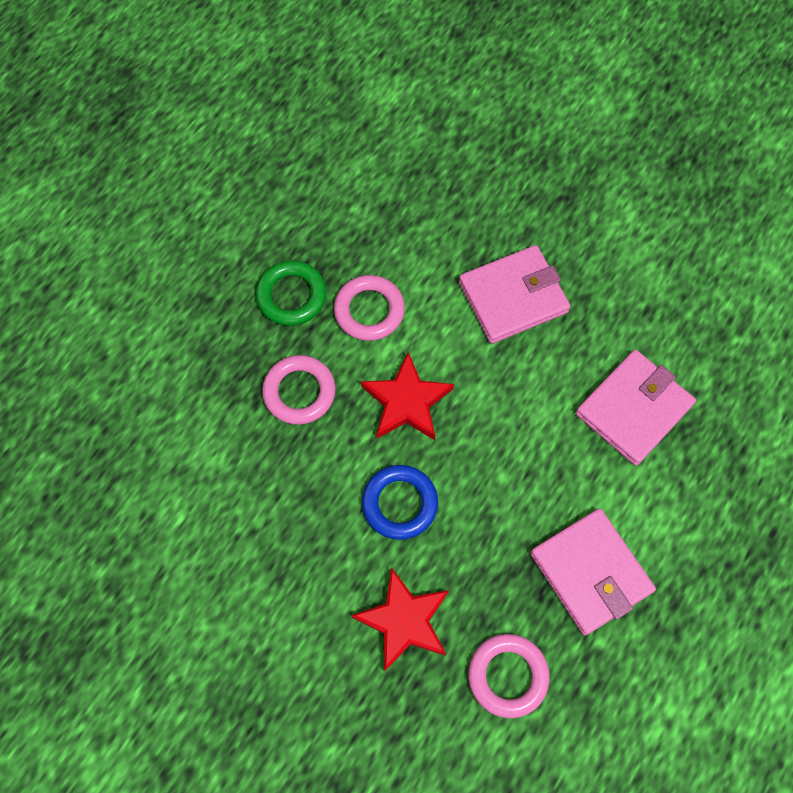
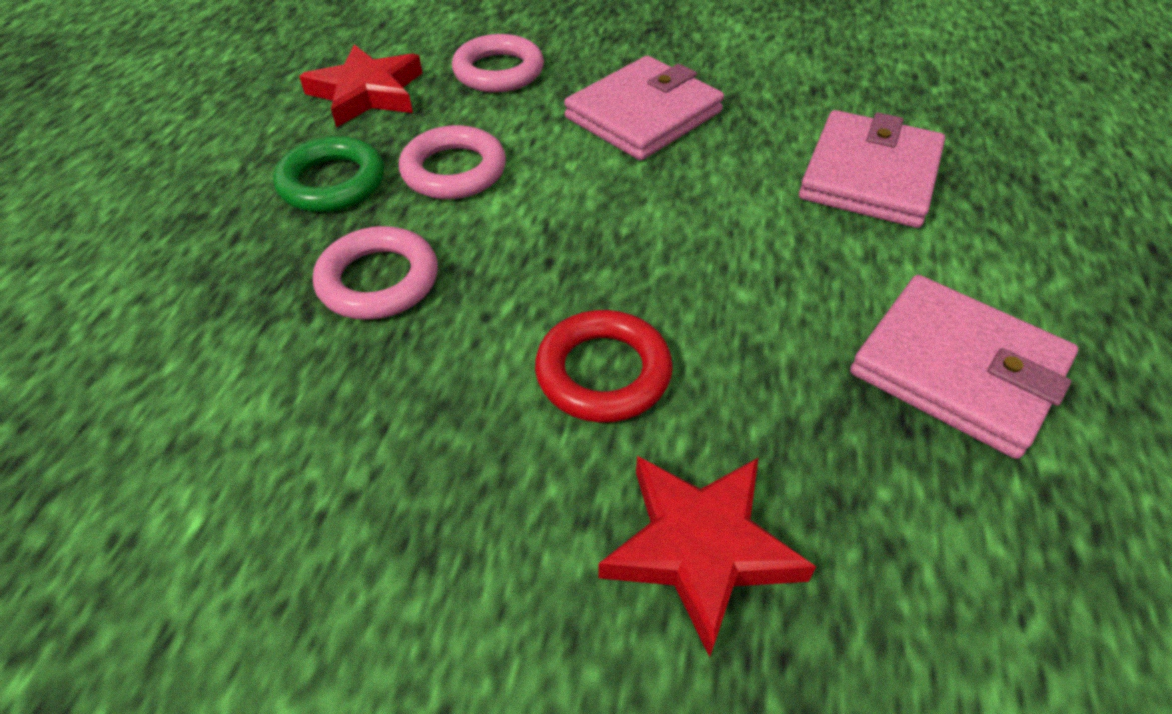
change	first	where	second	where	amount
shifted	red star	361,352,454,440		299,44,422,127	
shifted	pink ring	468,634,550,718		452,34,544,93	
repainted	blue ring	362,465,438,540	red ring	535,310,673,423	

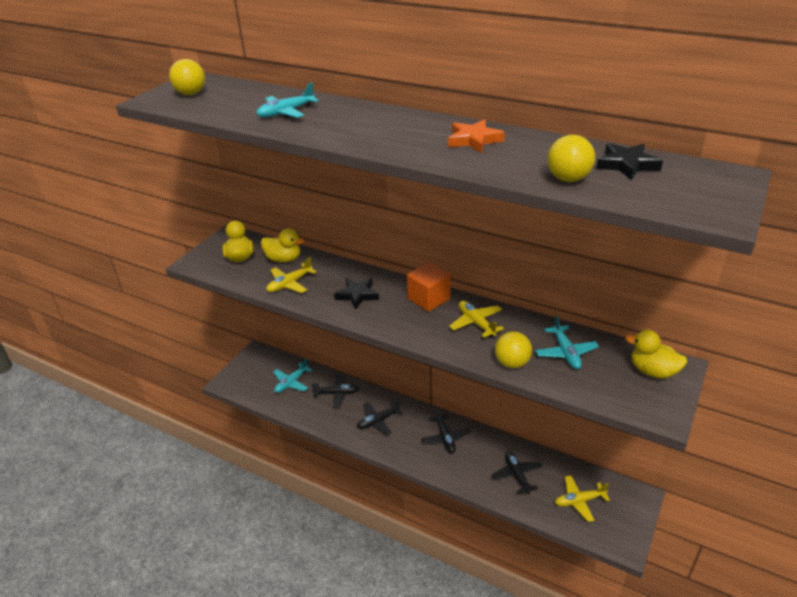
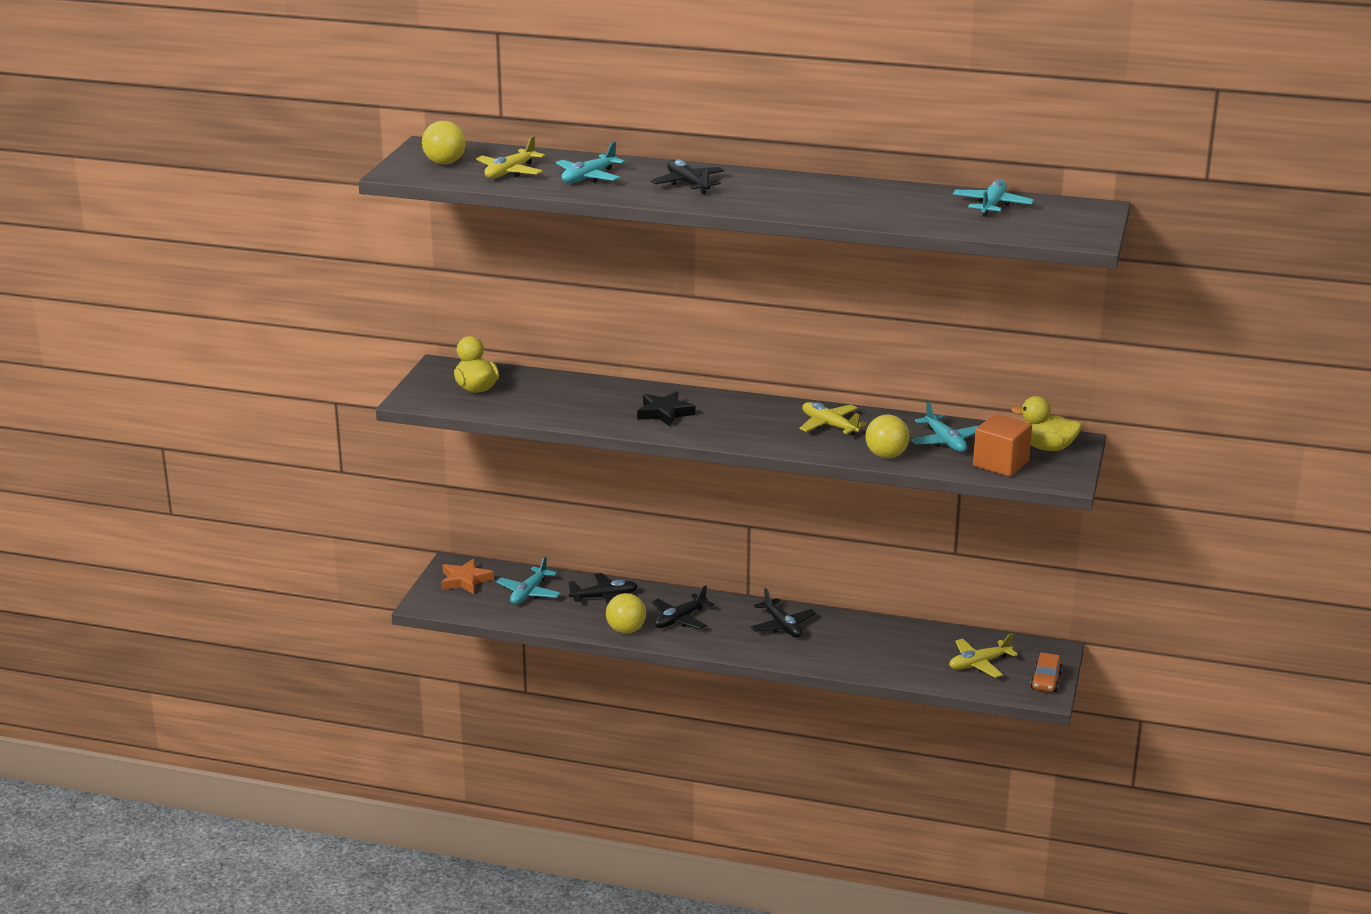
change	first	where	second	where	amount
shifted	orange star	448,119,505,153		441,558,494,594	
shifted	yellow plane	267,257,317,293		476,136,545,178	
shifted	yellow ball	548,135,595,182		606,593,646,634	
shifted	black plane	491,451,543,494		651,159,724,194	
swapped	black star	596,143,663,180	turquoise plane	953,180,1034,217	
shifted	orange cube	407,262,451,312		973,414,1032,477	
new			orange car	1030,652,1062,692	
gone	yellow duck	261,228,305,263			

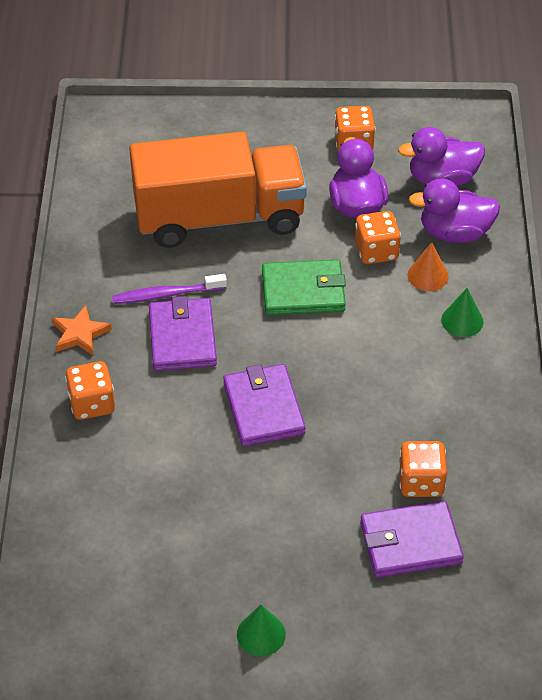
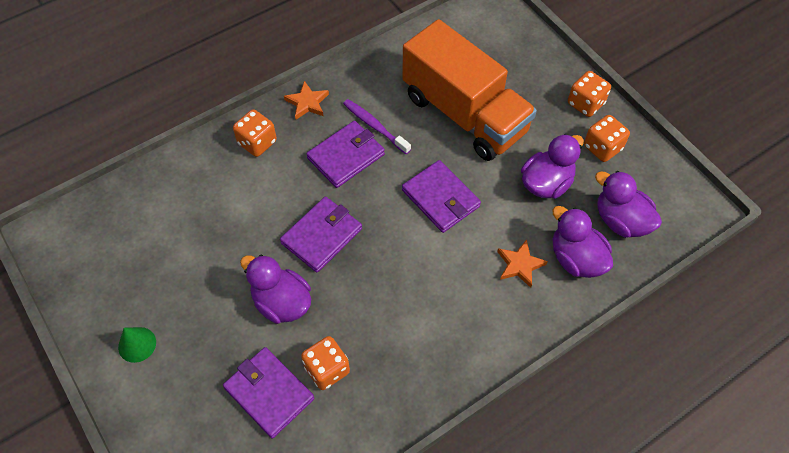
change	first	where	second	where	amount
new			purple duck	240,255,311,324	
repainted	green wallet	262,260,346,315	purple wallet	402,160,481,233	
swapped	orange cone	408,242,449,291	orange star	497,240,548,288	
shifted	orange dice	355,211,401,264		568,71,611,117	
gone	green cone	441,288,483,337			

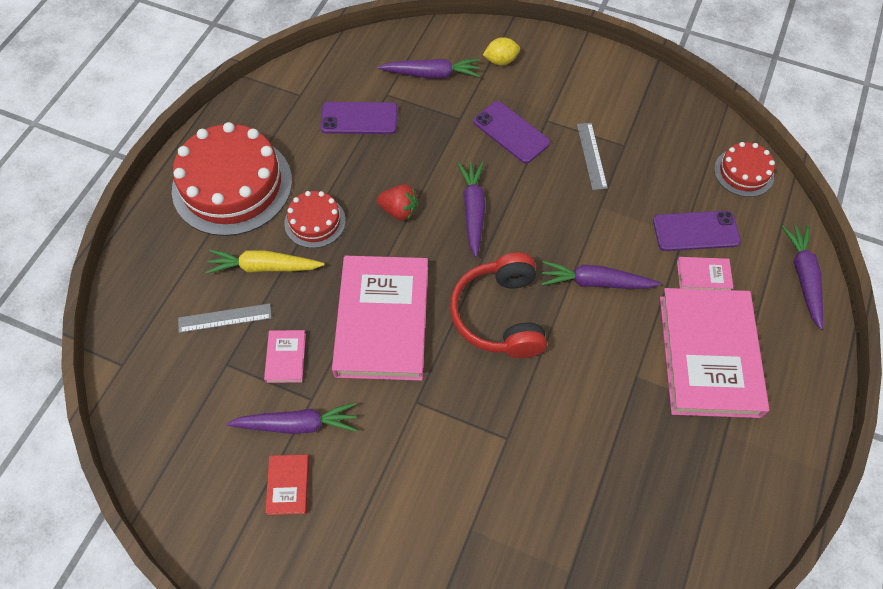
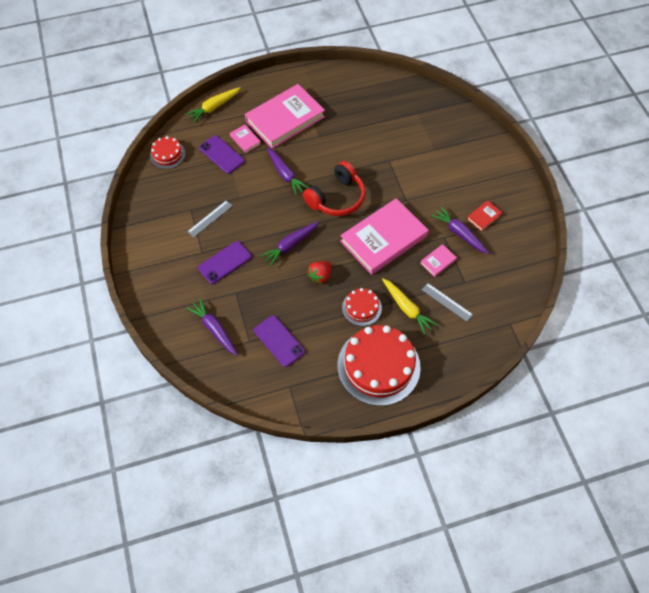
change	first	where	second	where	amount
repainted	purple carrot	782,225,823,330	yellow carrot	185,87,240,123	
rotated	purple phone	473,101,550,163		198,241,252,284	45 degrees clockwise
rotated	red strawberry	377,184,418,221		308,261,331,284	120 degrees counterclockwise
gone	yellow lemon	483,37,520,65			

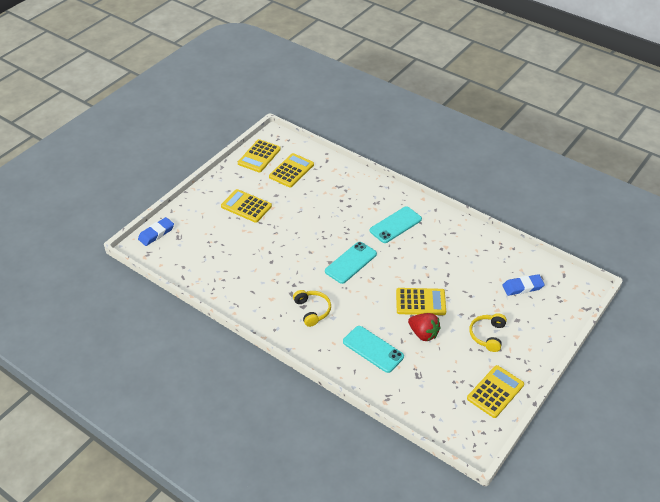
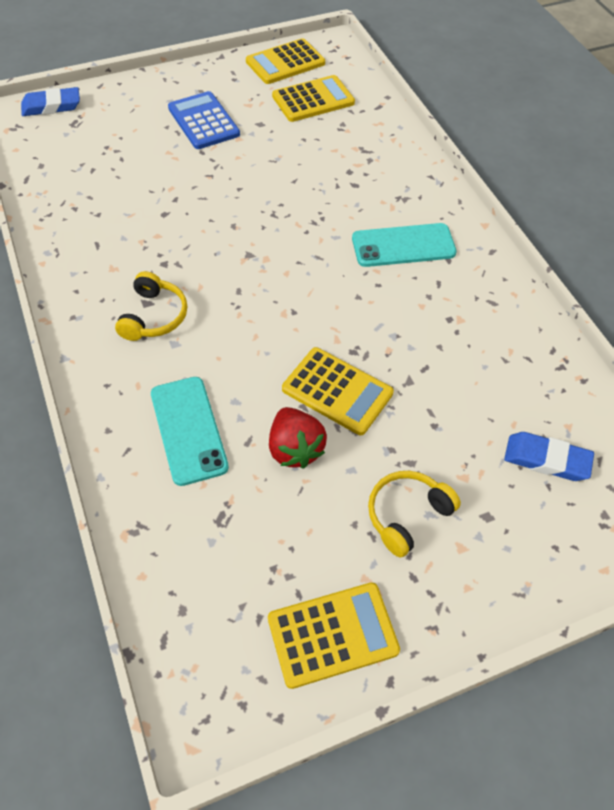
change	first	where	second	where	amount
repainted	yellow calculator	221,189,272,223	blue calculator	168,91,240,149	
gone	turquoise phone	325,242,377,284			

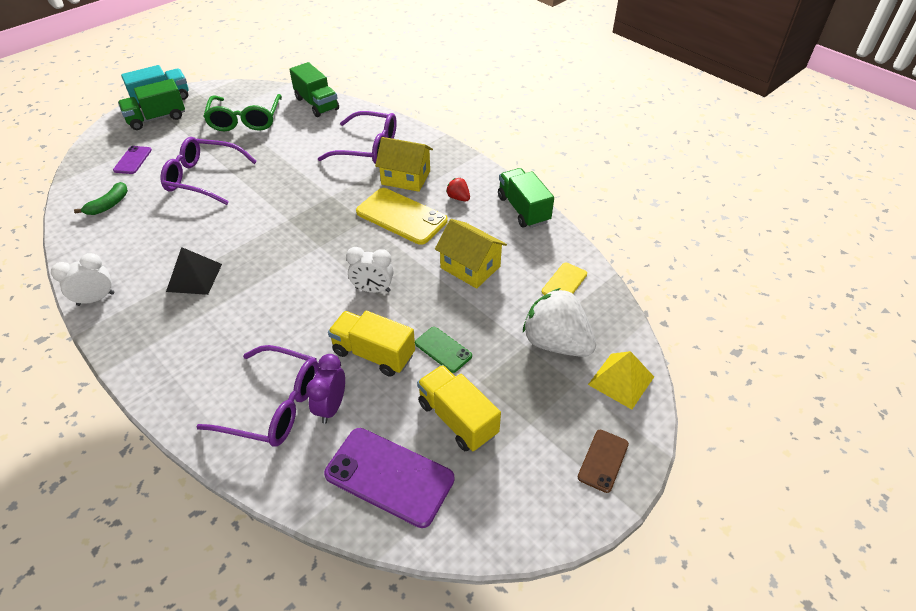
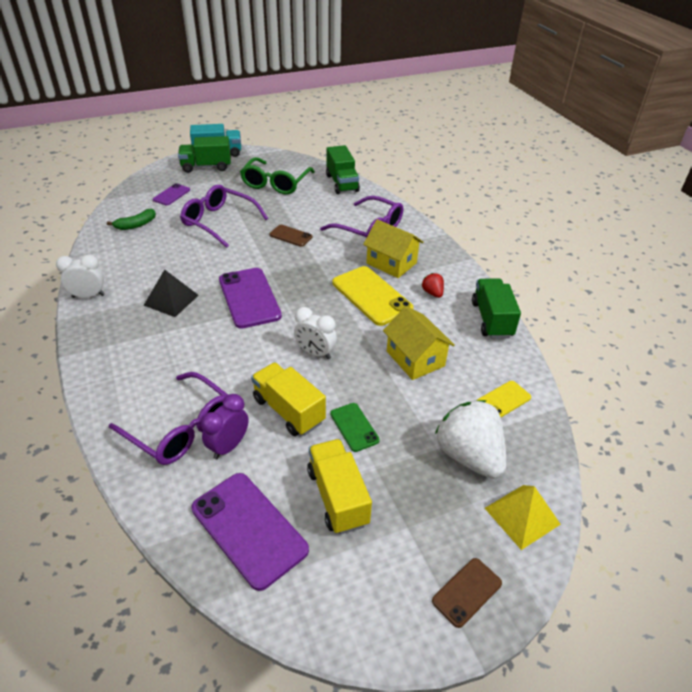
change	first	where	second	where	amount
new			purple phone	219,268,282,329	
new			brown phone	269,225,312,247	

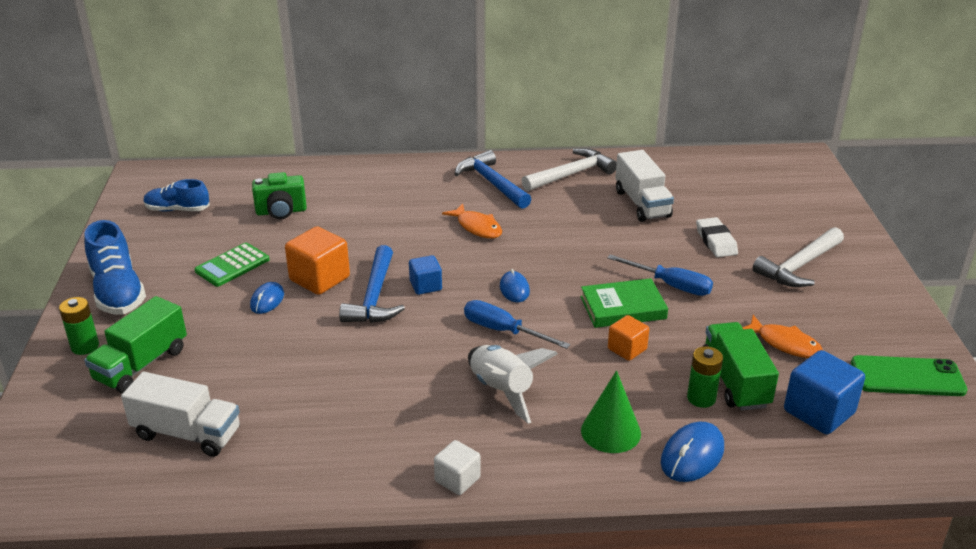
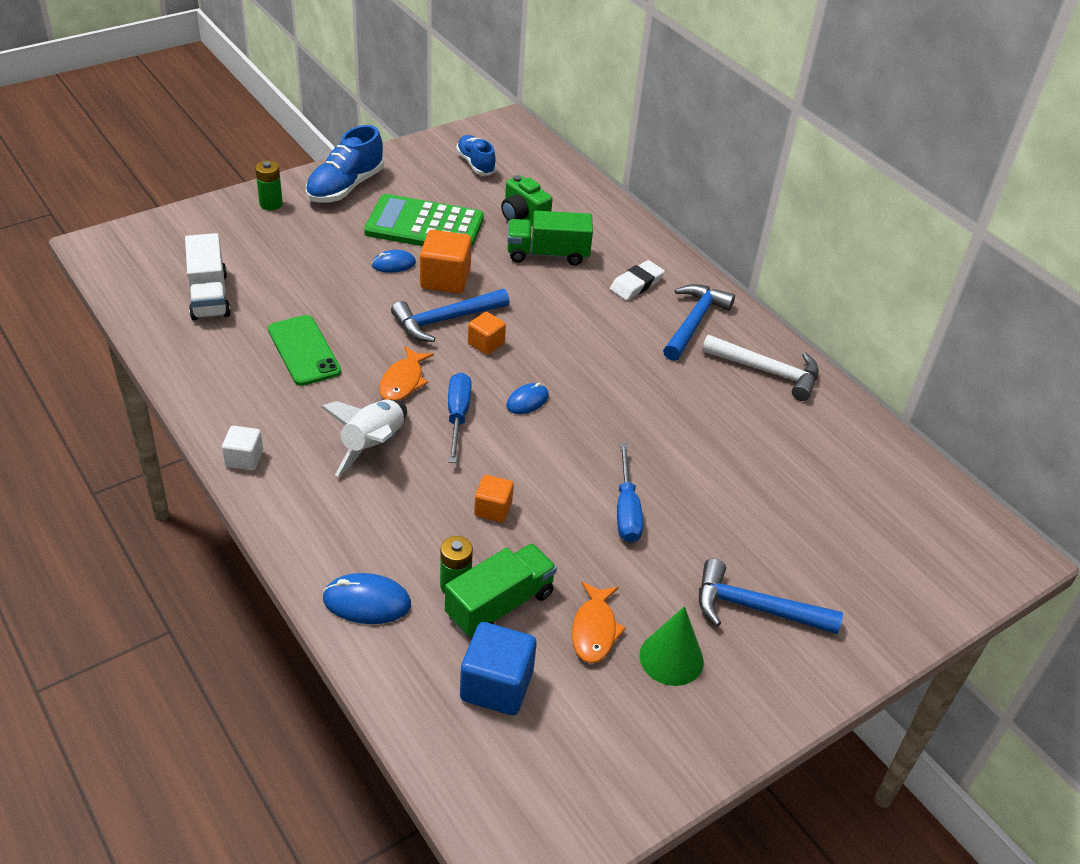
change	first	where	second	where	amount
shifted	green phone	851,355,967,396		268,315,341,386	
scaled	green calculator	194,243,270,287		364,194,484,249	x1.76
shifted	orange fish	442,204,502,238		379,346,434,401	
repainted	blue cube	409,255,442,295	orange cube	468,312,506,355	
shifted	green truck	84,296,187,393		508,211,593,266	
shifted	white eraser	696,217,738,257		610,260,665,300	
shifted	green cone	581,371,641,453		640,606,704,686	
repainted	white hammer	752,227,844,287	blue hammer	699,559,843,634	
gone	green book	580,278,668,328			
gone	white truck	615,150,674,222			

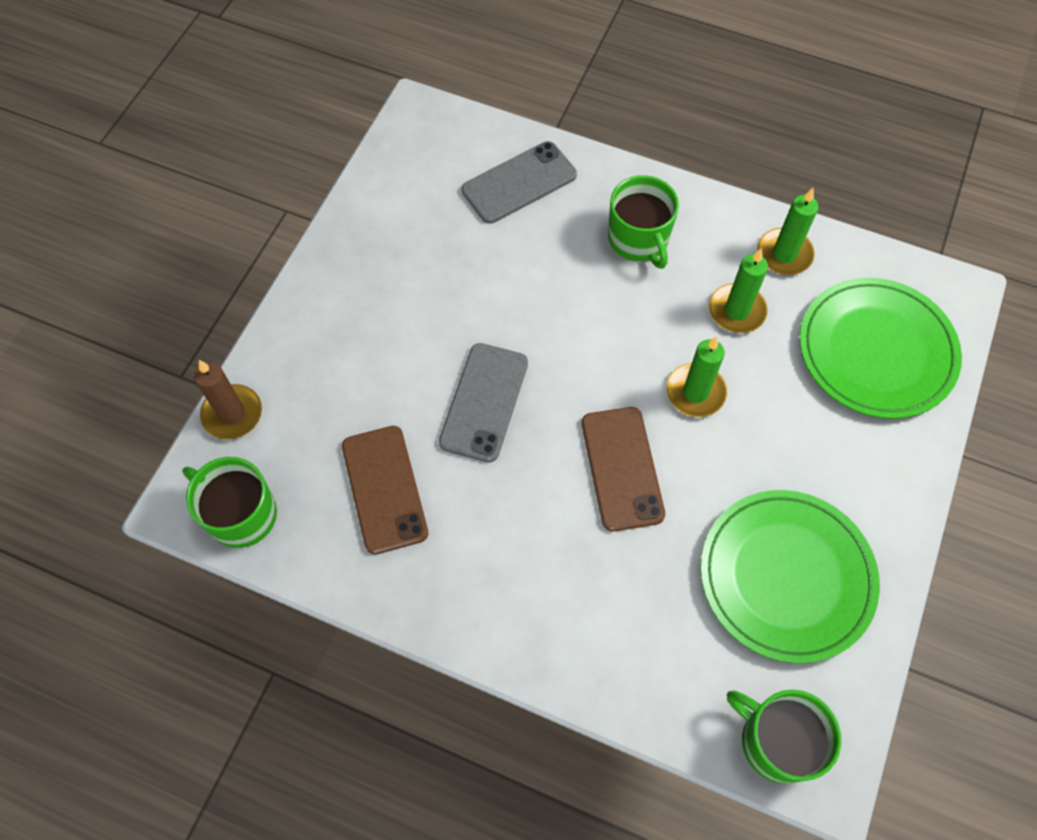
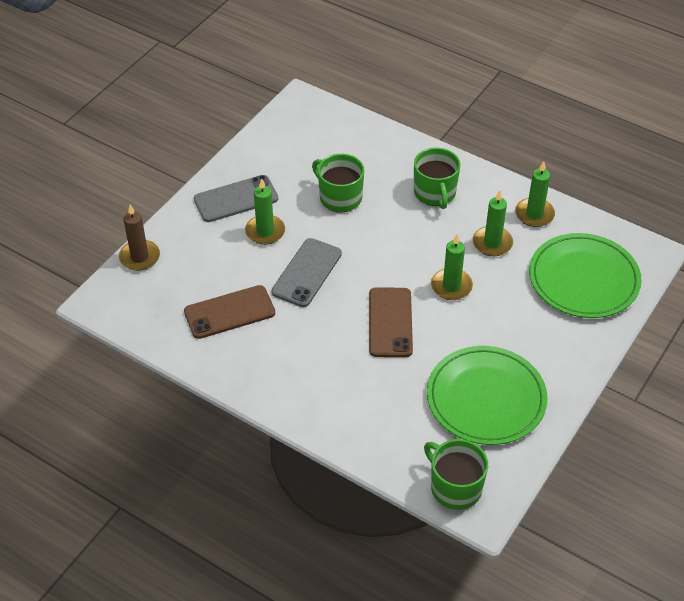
change	first	where	second	where	amount
rotated	brown phone	342,426,428,555		184,285,275,339	75 degrees clockwise
shifted	grey phone	462,141,577,224		194,175,278,222	
new			green candle	245,178,285,245	
shifted	green mug	183,457,277,548		312,154,364,213	

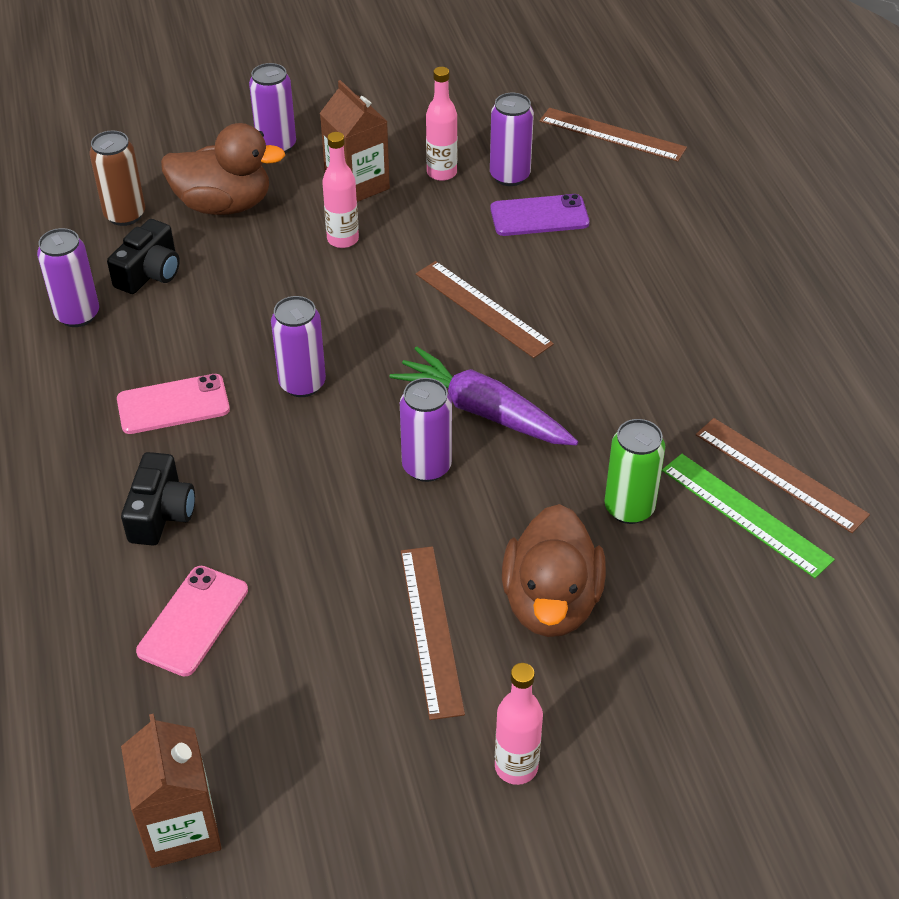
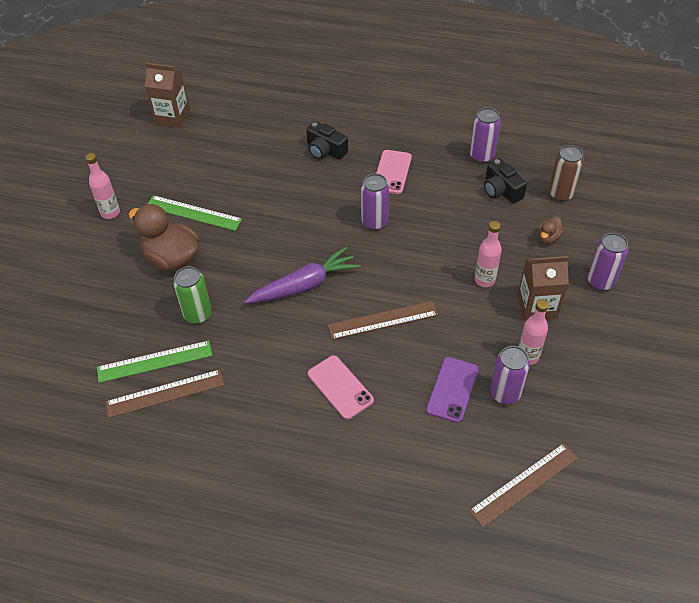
change	first	where	second	where	amount
repainted	brown ruler	401,546,465,720	green ruler	148,195,242,231	
shifted	pink phone	136,566,248,677		308,355,374,419	
scaled	brown duck	161,123,285,215		538,216,564,244	x0.46
gone	purple can	400,378,452,482			

